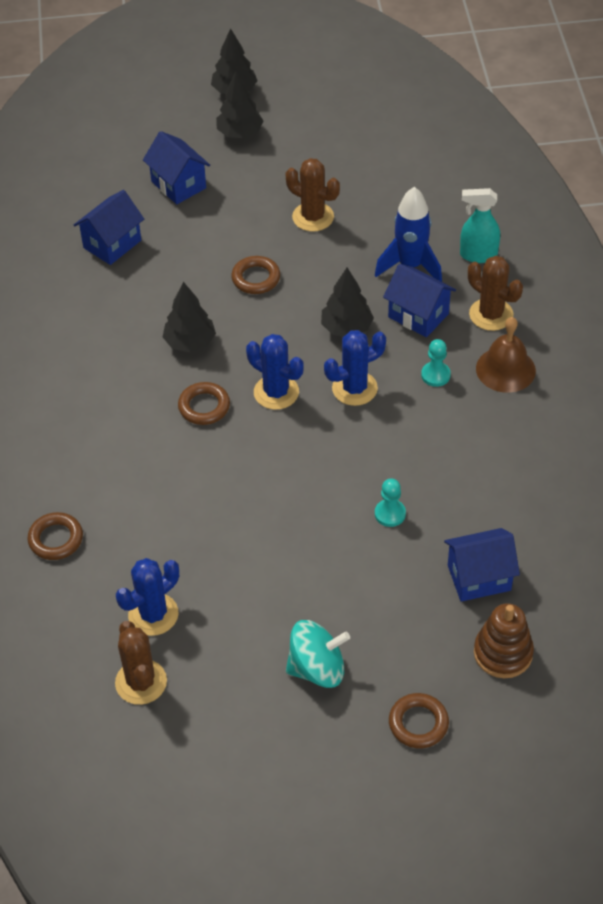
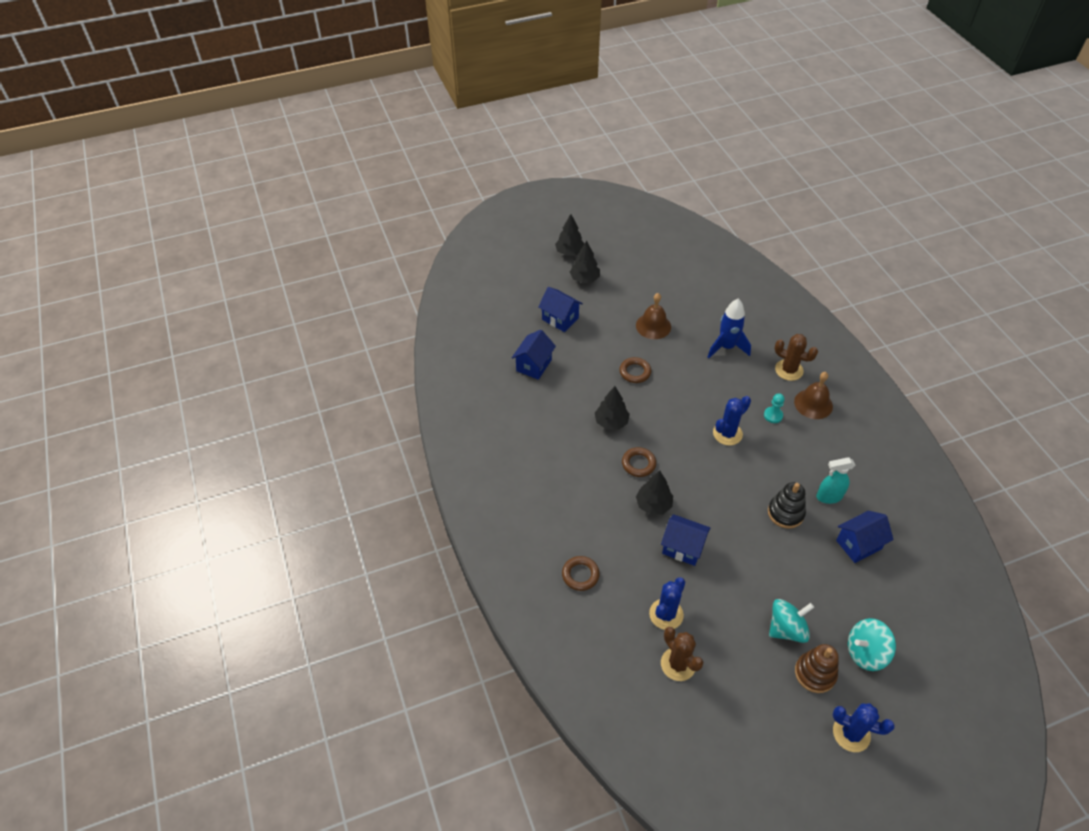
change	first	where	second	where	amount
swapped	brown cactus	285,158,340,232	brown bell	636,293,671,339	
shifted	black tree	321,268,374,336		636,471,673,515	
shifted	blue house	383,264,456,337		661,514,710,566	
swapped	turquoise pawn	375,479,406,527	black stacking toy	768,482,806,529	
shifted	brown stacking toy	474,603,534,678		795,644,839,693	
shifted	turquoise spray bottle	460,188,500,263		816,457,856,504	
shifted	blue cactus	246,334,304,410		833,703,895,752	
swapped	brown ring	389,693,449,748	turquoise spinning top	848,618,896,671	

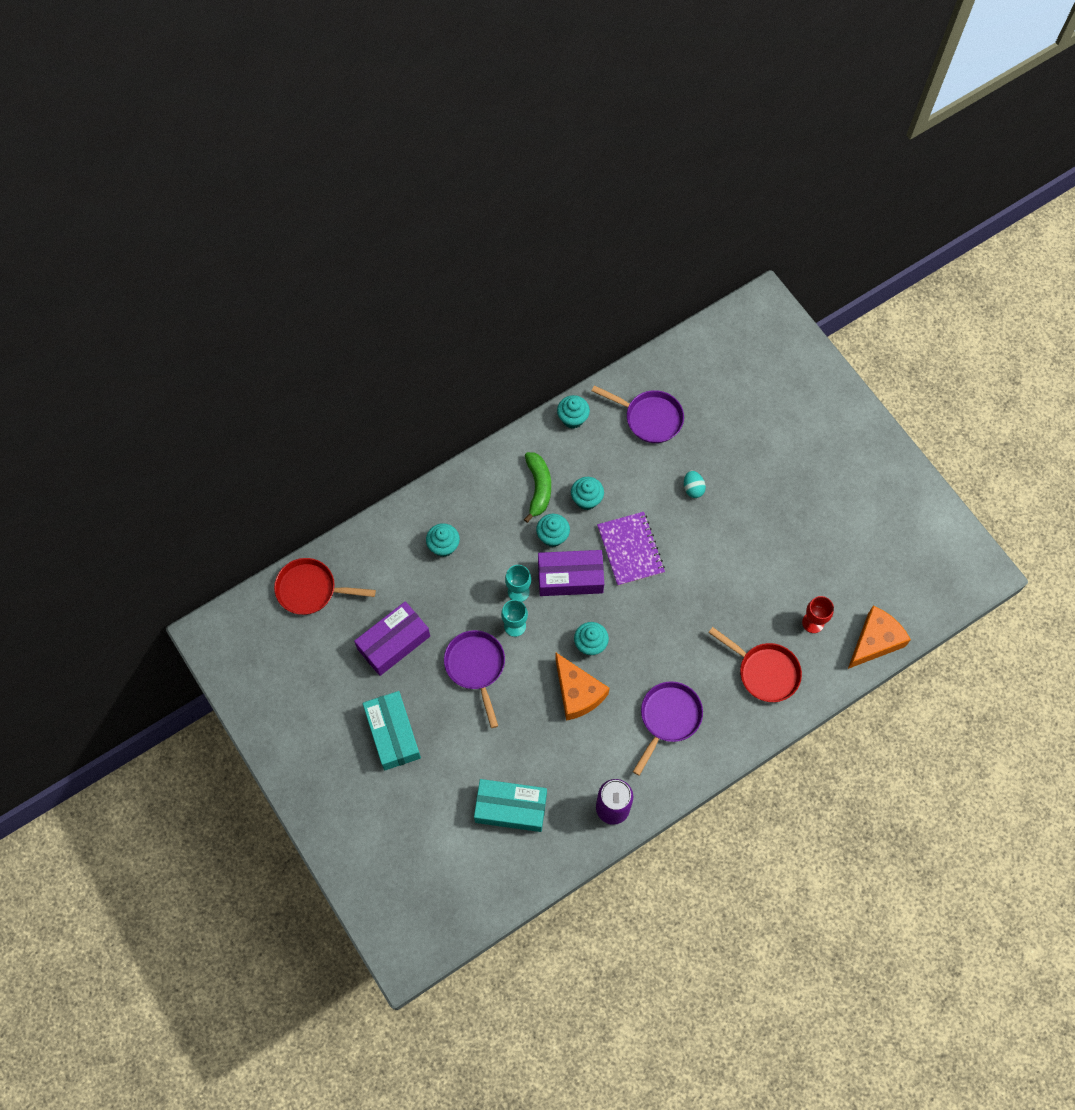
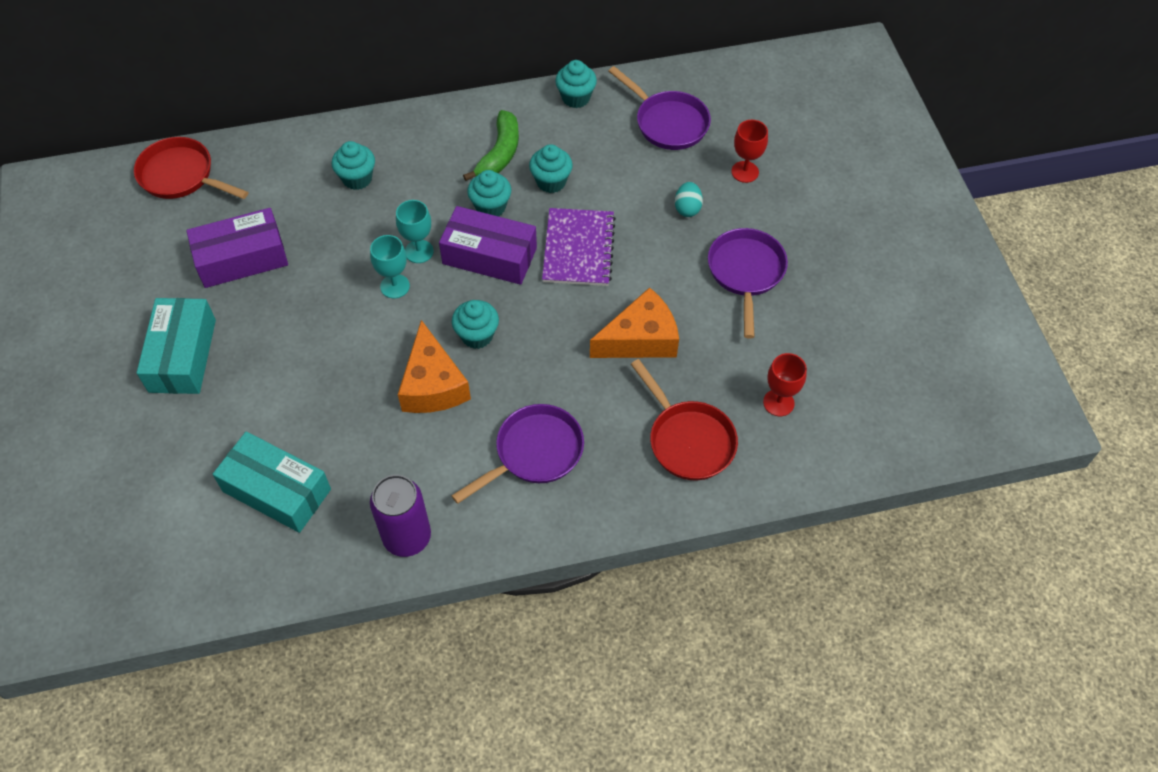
change	first	where	second	where	amount
shifted	orange cheese	848,606,911,669		590,287,679,358	
shifted	purple pan	444,630,505,728		708,228,788,339	
new			red goblet	731,120,768,183	

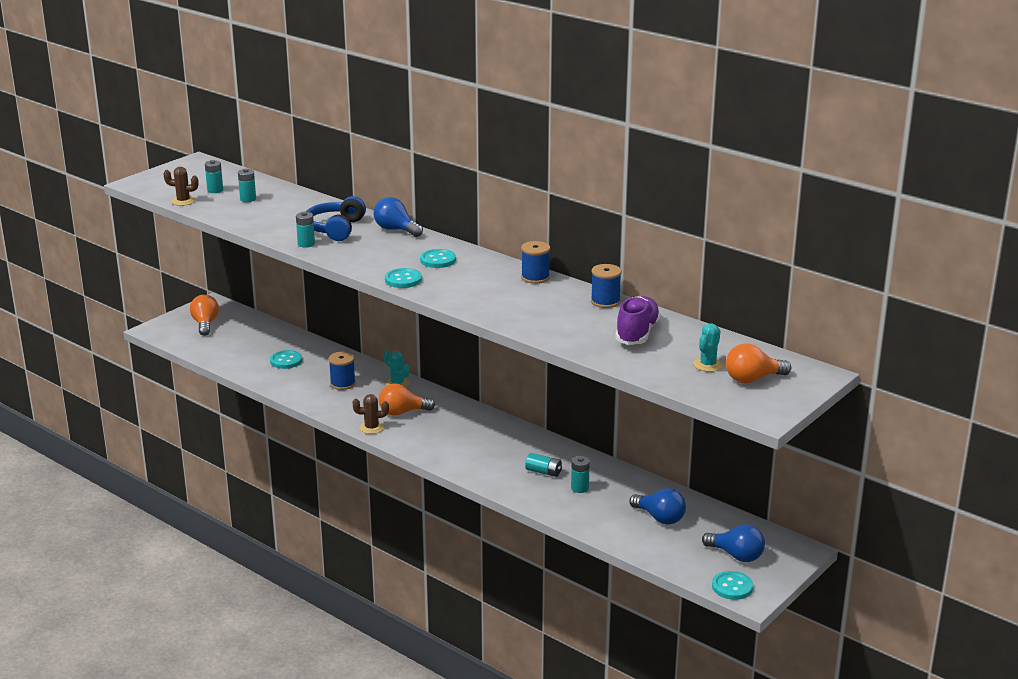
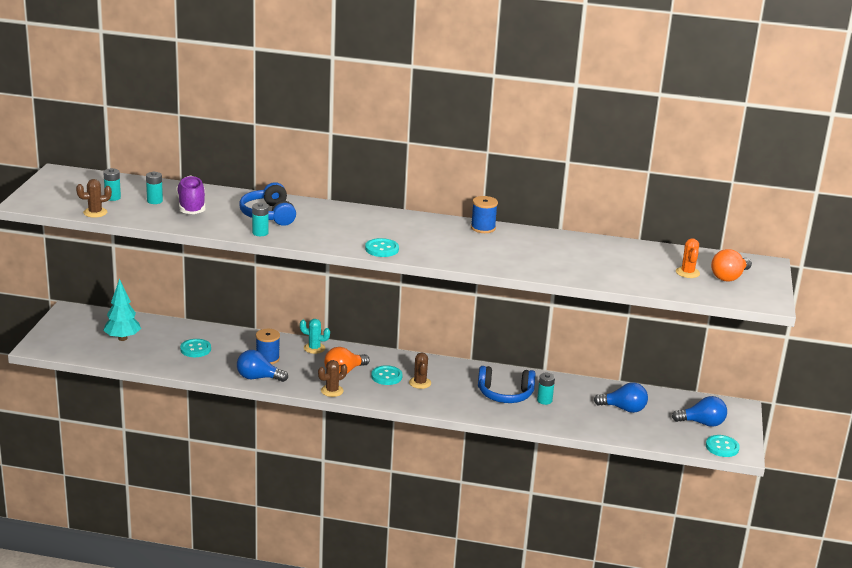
change	first	where	second	where	amount
new			turquoise tree	103,278,141,341	
shifted	purple shoe	615,296,661,345		176,175,205,214	
shifted	blue light bulb	374,197,423,237		237,350,288,382	
shifted	turquoise button	420,249,456,268		371,365,403,385	
new			brown cactus	409,352,431,389	
swapped	turquoise battery	525,453,562,477	blue headphones	478,366,536,403	
repainted	turquoise cactus	693,323,723,372	orange cactus	676,238,700,278	
gone	orange light bulb	190,294,219,336			
gone	blue spool	591,264,622,308			

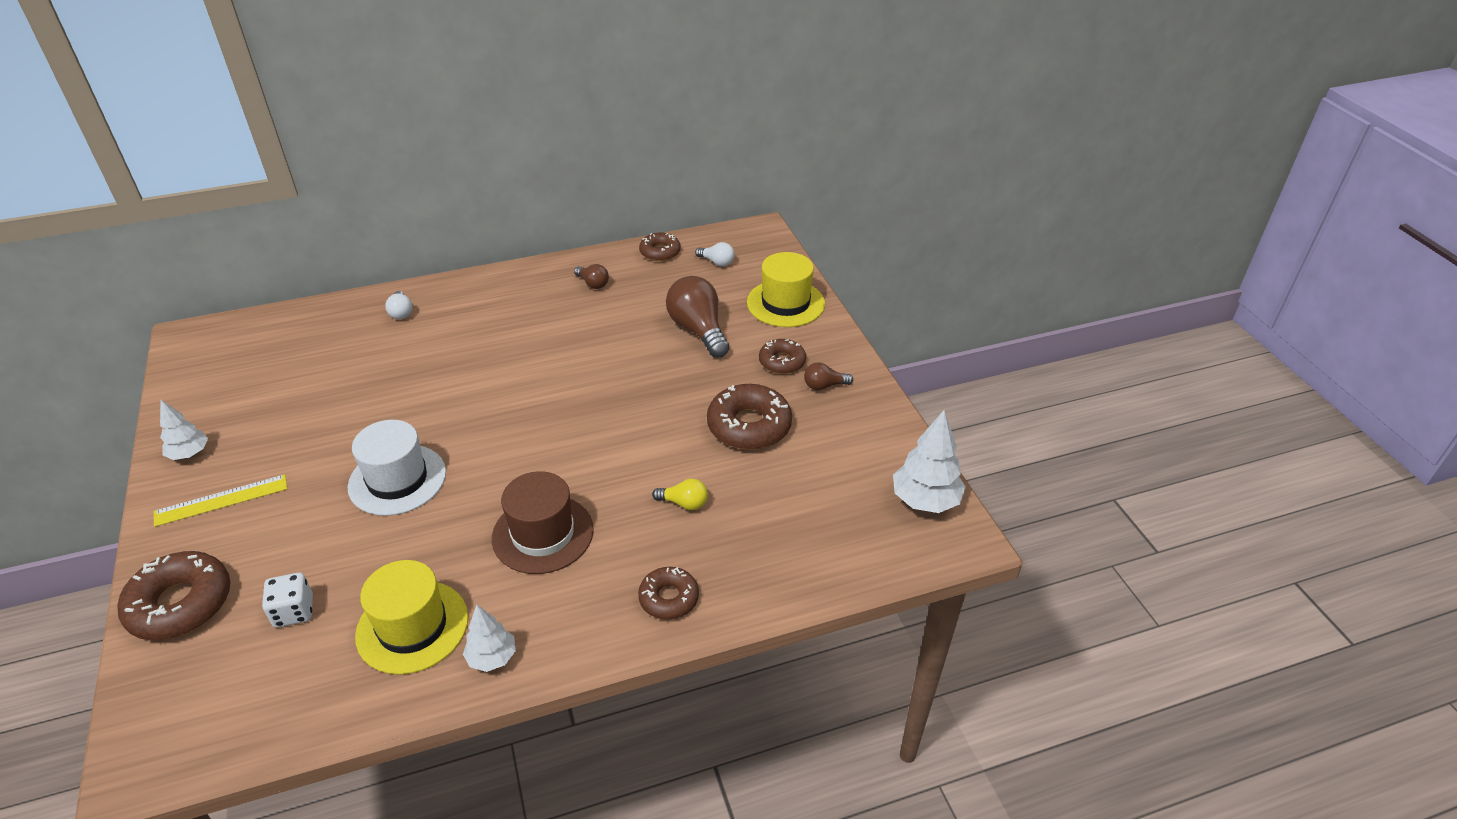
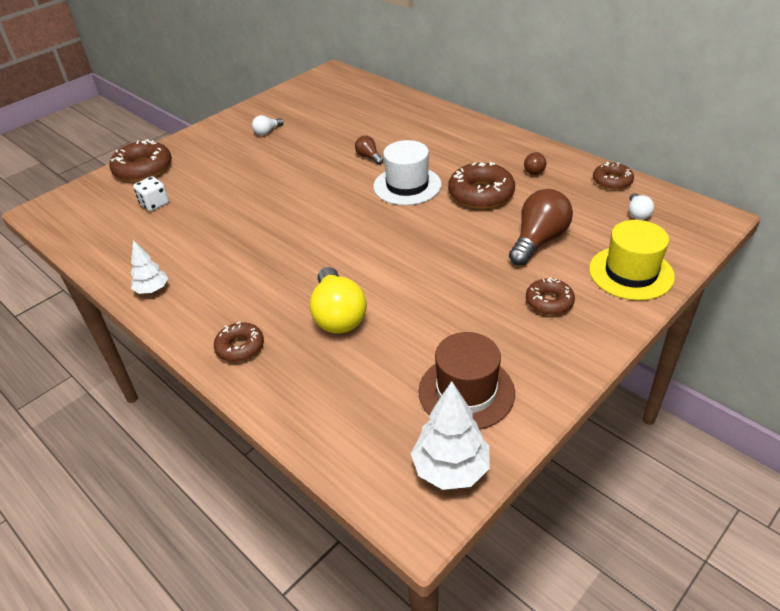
change	first	where	second	where	amount
shifted	white light bulb	385,291,412,319		252,115,283,135	
scaled	yellow light bulb	652,479,708,510		309,267,367,334	x2.01
shifted	brown light bulb	804,362,853,390		355,136,383,165	
shifted	white hat	348,420,446,516		373,140,442,205	
shifted	brown hat	492,471,594,574		419,332,515,430	
shifted	brown donut	707,384,792,450		448,162,515,209	
gone	yellow ruler	154,474,287,527			
gone	white tree	160,400,208,460			
gone	yellow hat	355,560,468,675			

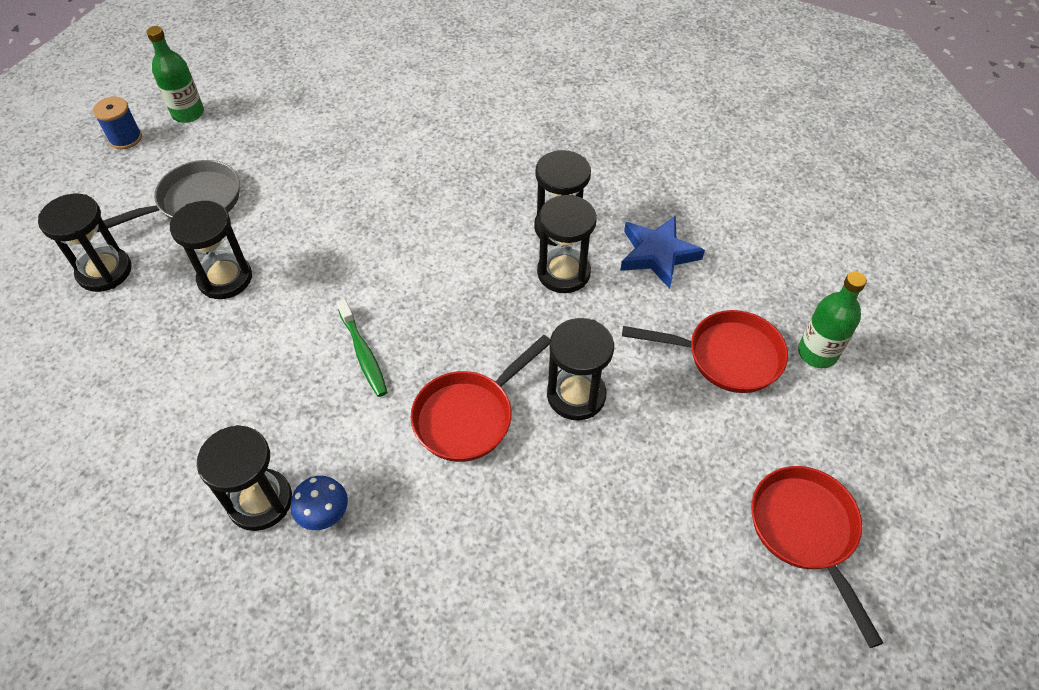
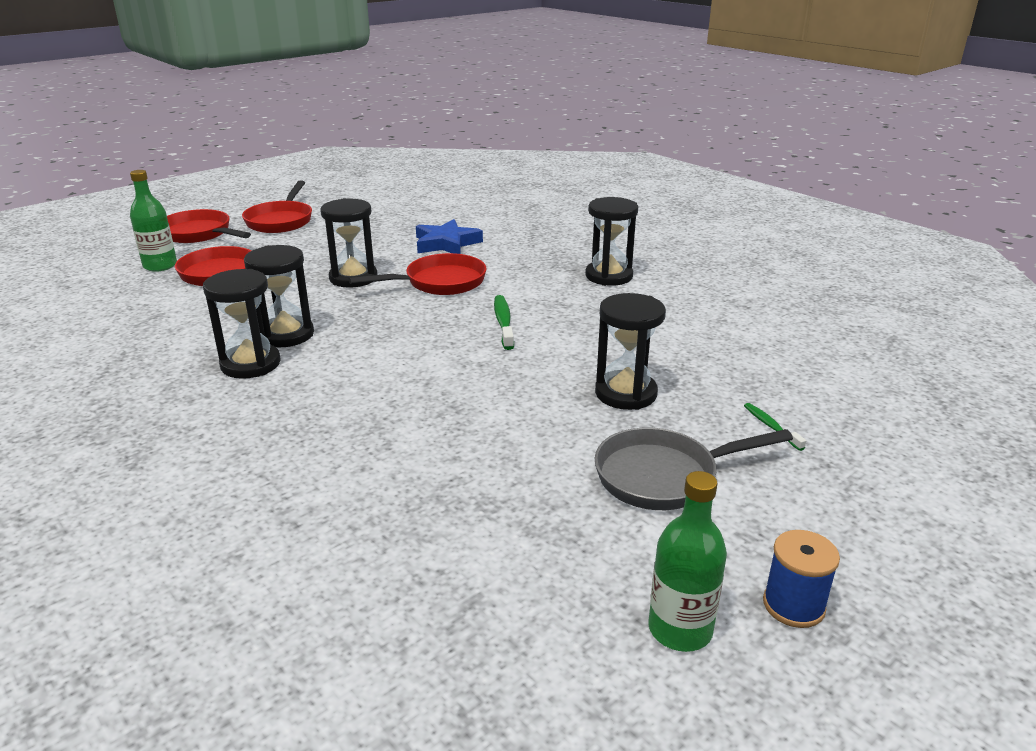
change	first	where	second	where	amount
new			red pan	167,209,251,243	
shifted	blue star	620,216,705,289		416,219,483,254	
swapped	black hourglass	38,194,131,292	green toothbrush	744,403,806,451	
gone	blue mushroom	291,476,348,530			

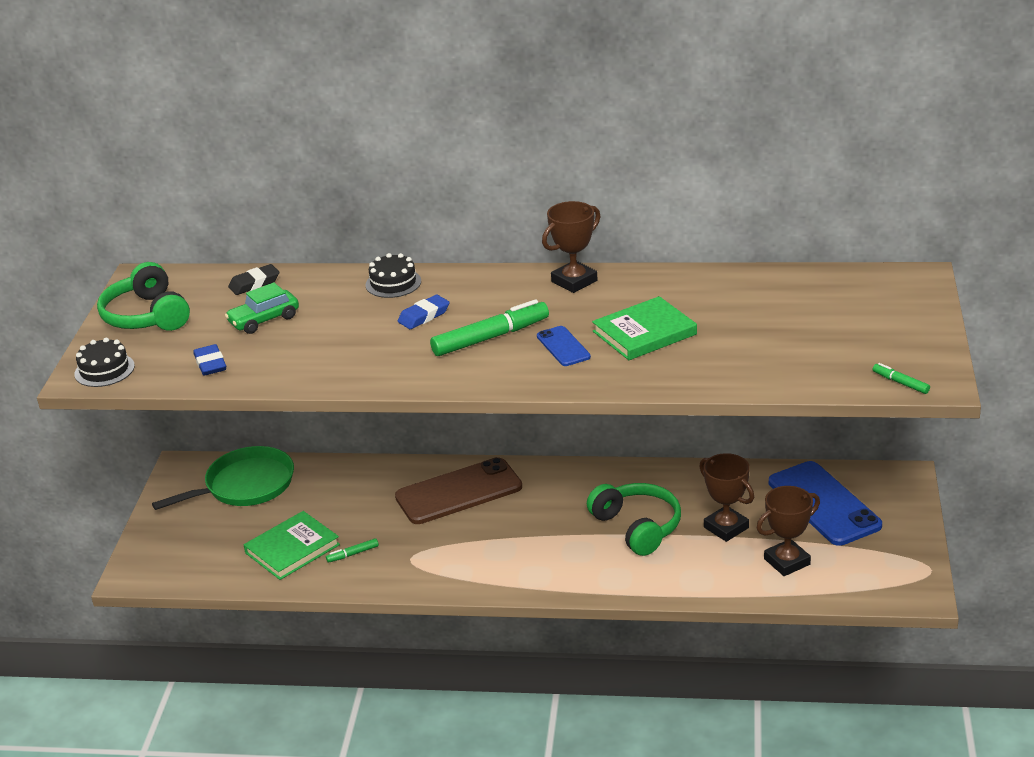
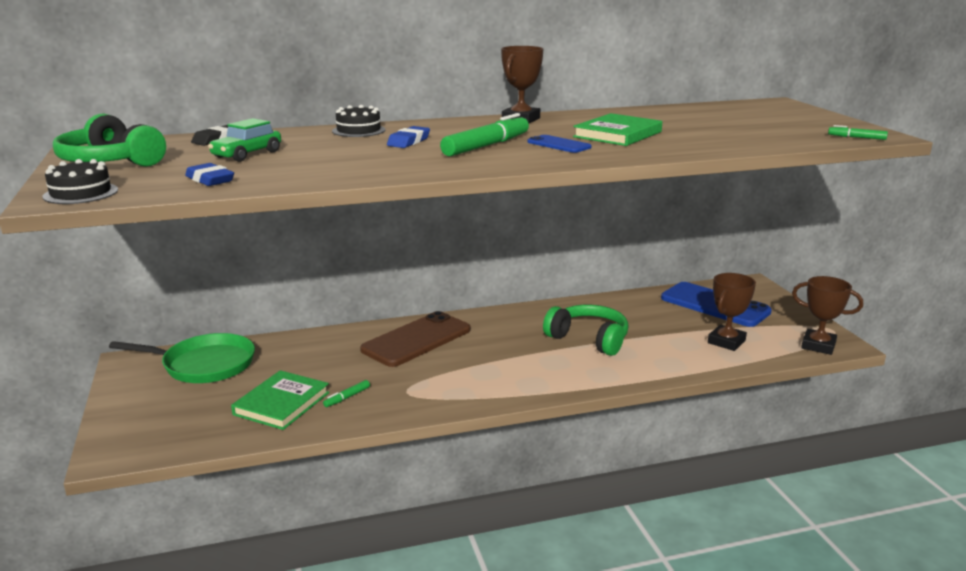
change	first	where	second	where	amount
rotated	green pan	152,446,294,510		109,333,255,383	60 degrees clockwise
shifted	brown trophy	699,453,754,542		792,276,863,355	

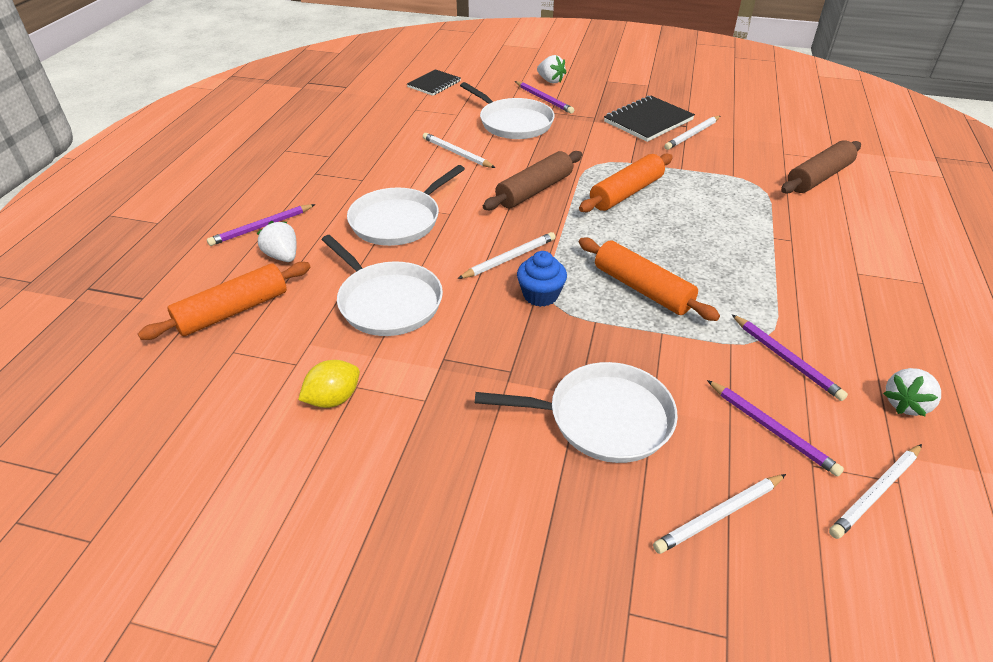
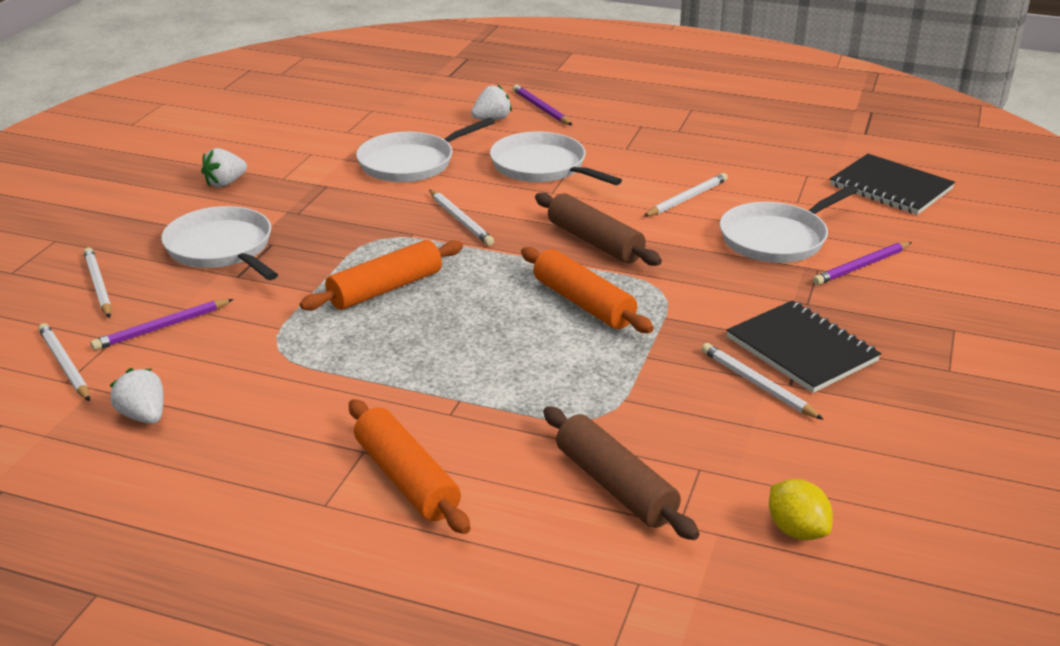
change	first	where	second	where	amount
rotated	white pan	475,362,678,463		161,206,278,280	135 degrees clockwise
shifted	white strawberry	537,55,566,83		201,148,247,187	
shifted	orange rolling pin	138,262,311,340		349,399,470,534	
shifted	yellow lemon	298,360,360,408		769,479,833,540	
scaled	black notebook	407,69,461,96		830,154,955,215	x1.52
gone	blue cupcake	517,251,567,307			
gone	purple pencil	732,315,848,401			

